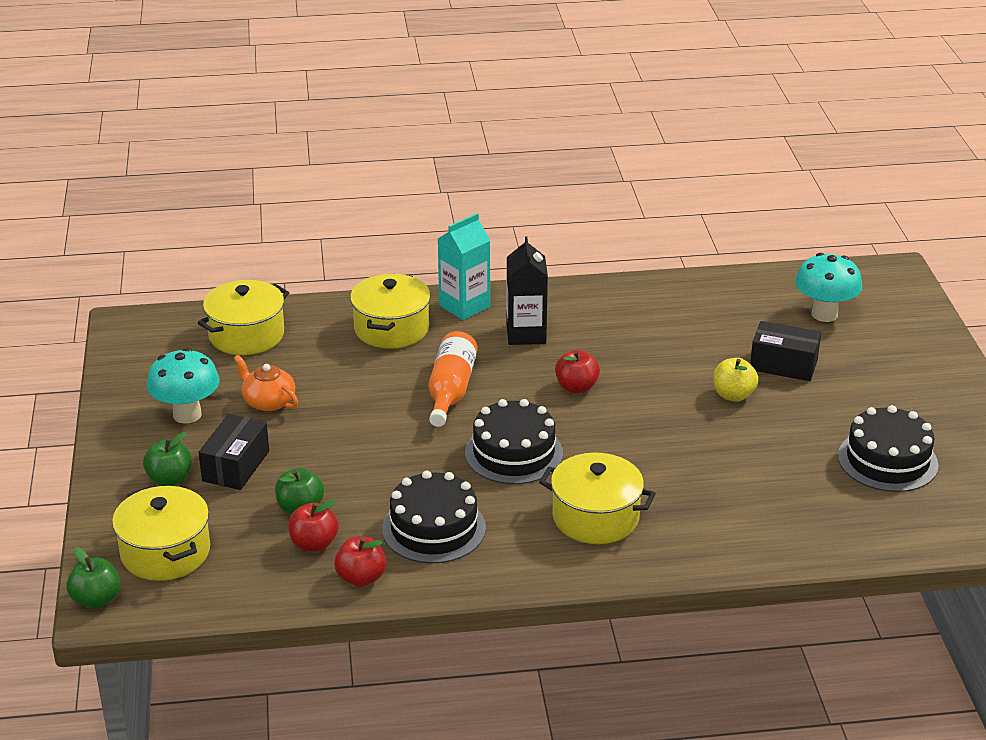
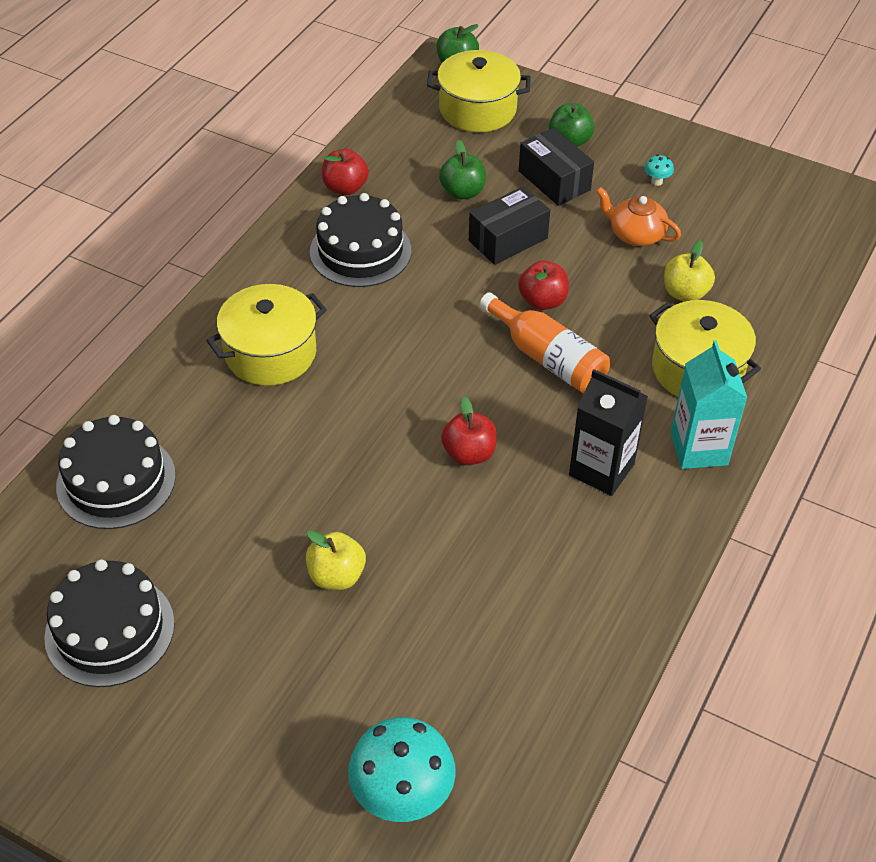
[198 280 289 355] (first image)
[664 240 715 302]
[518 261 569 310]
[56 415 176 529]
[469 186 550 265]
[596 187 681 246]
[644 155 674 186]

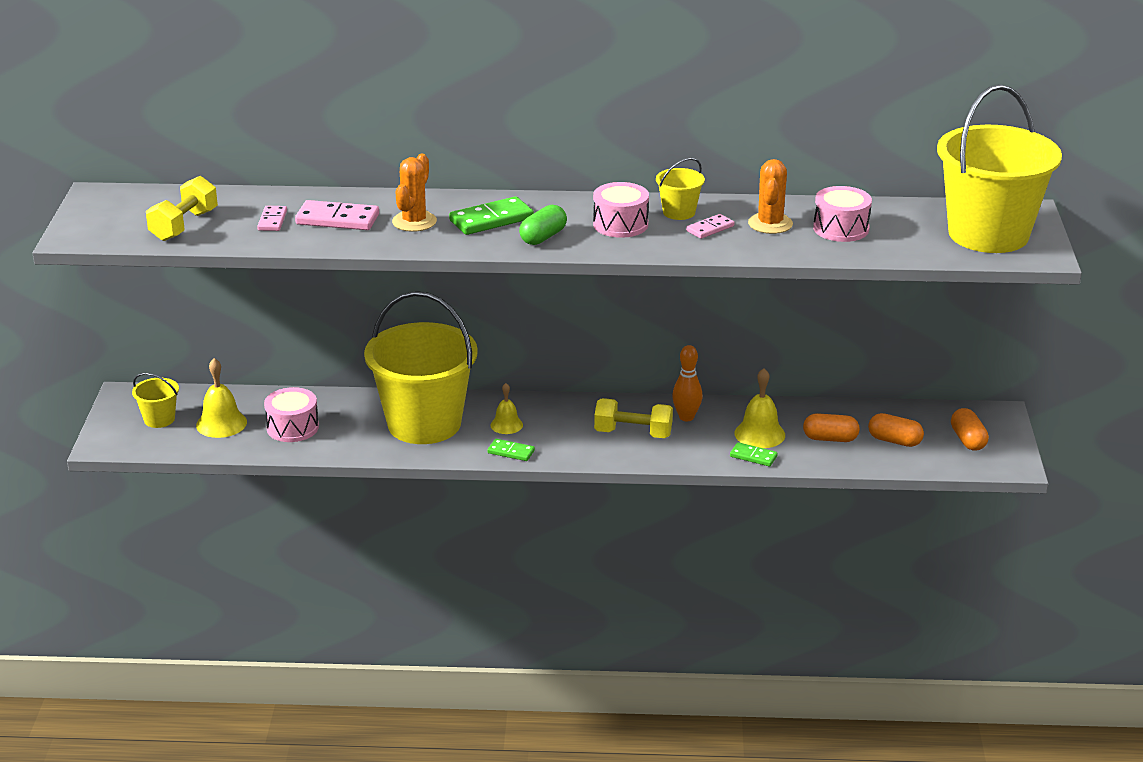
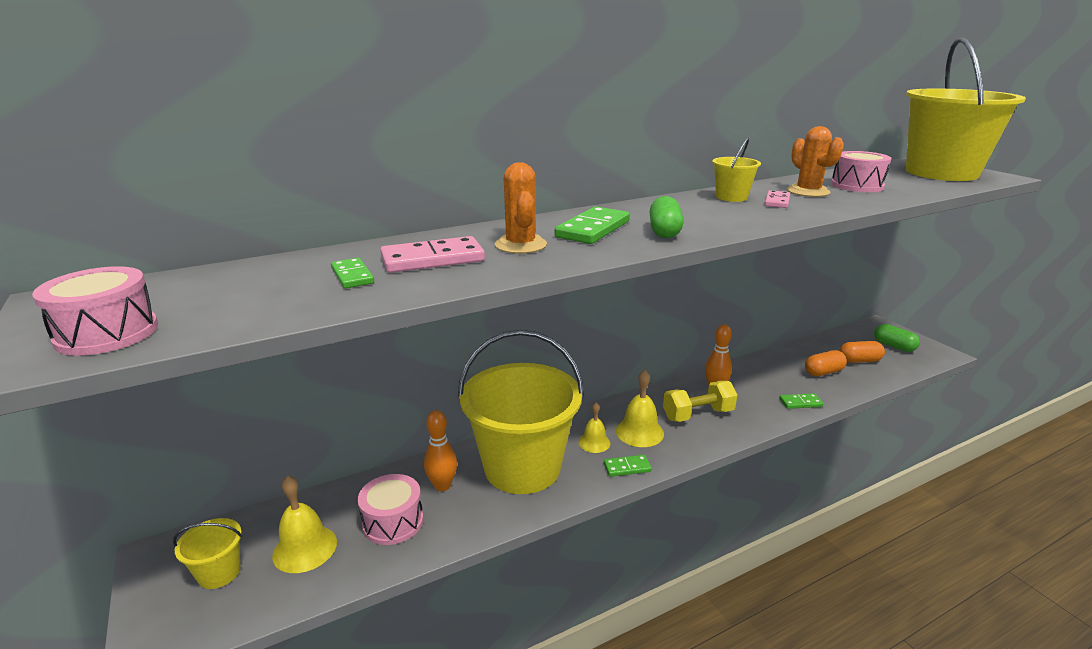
[146 176 218 241] (first image)
[424 410 457 491]
[32 266 158 356]
[616 370 664 447]
[331 258 374 289]
[874 324 920 352]

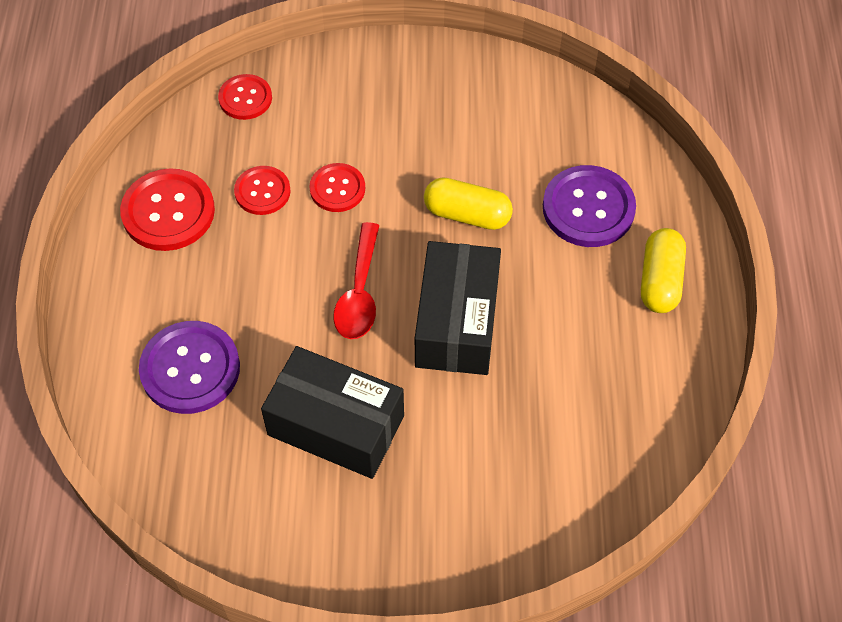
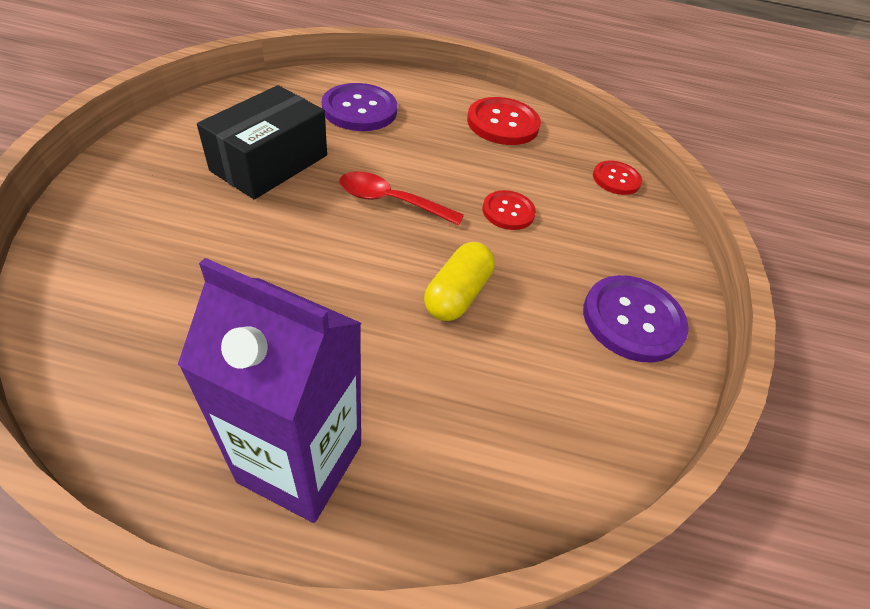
[234 166 291 215] (first image)
[415 241 501 375] (first image)
[583 275 689 363]
[178 258 362 523]

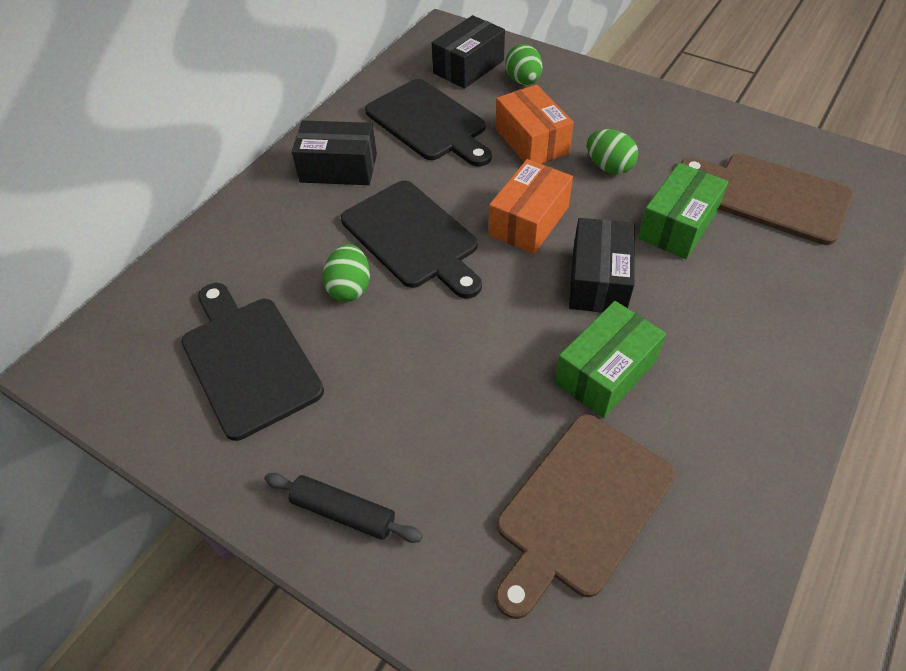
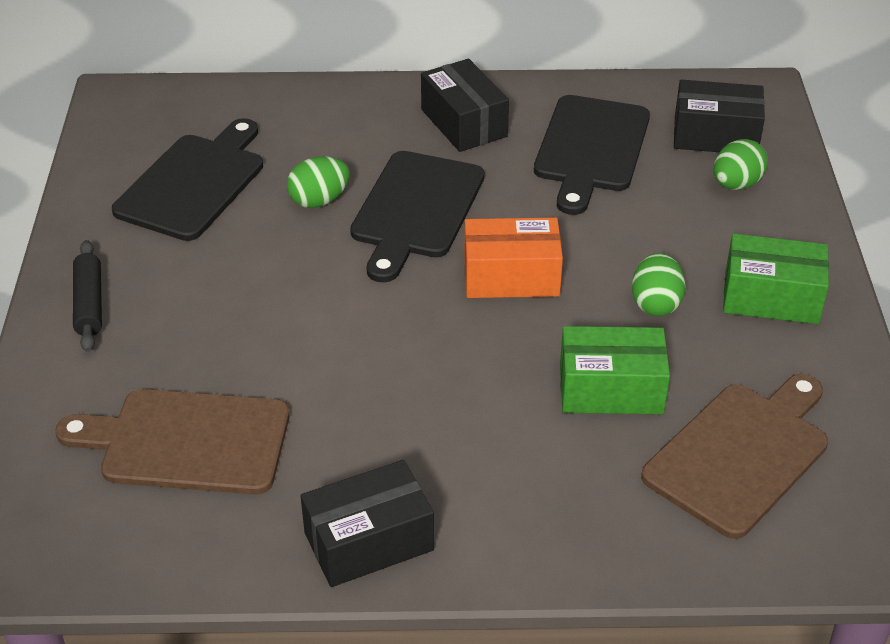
[496 85 574 164] (first image)
[723 234 829 324]
[300 460 434 587]
[641 374 828 539]

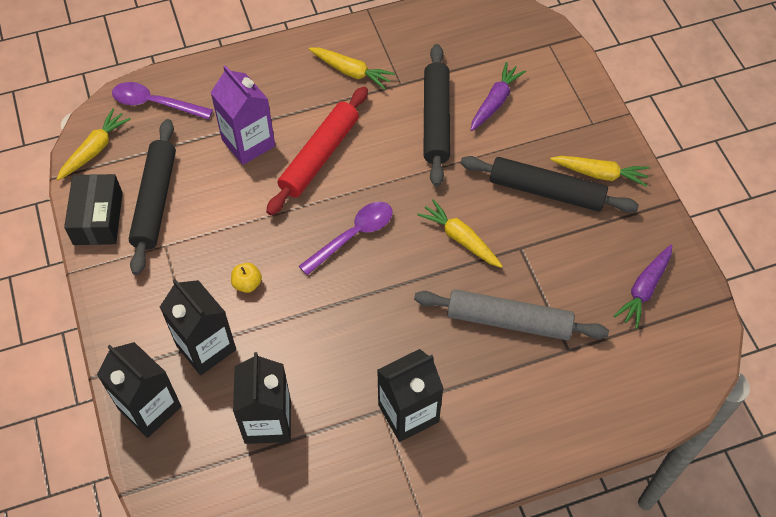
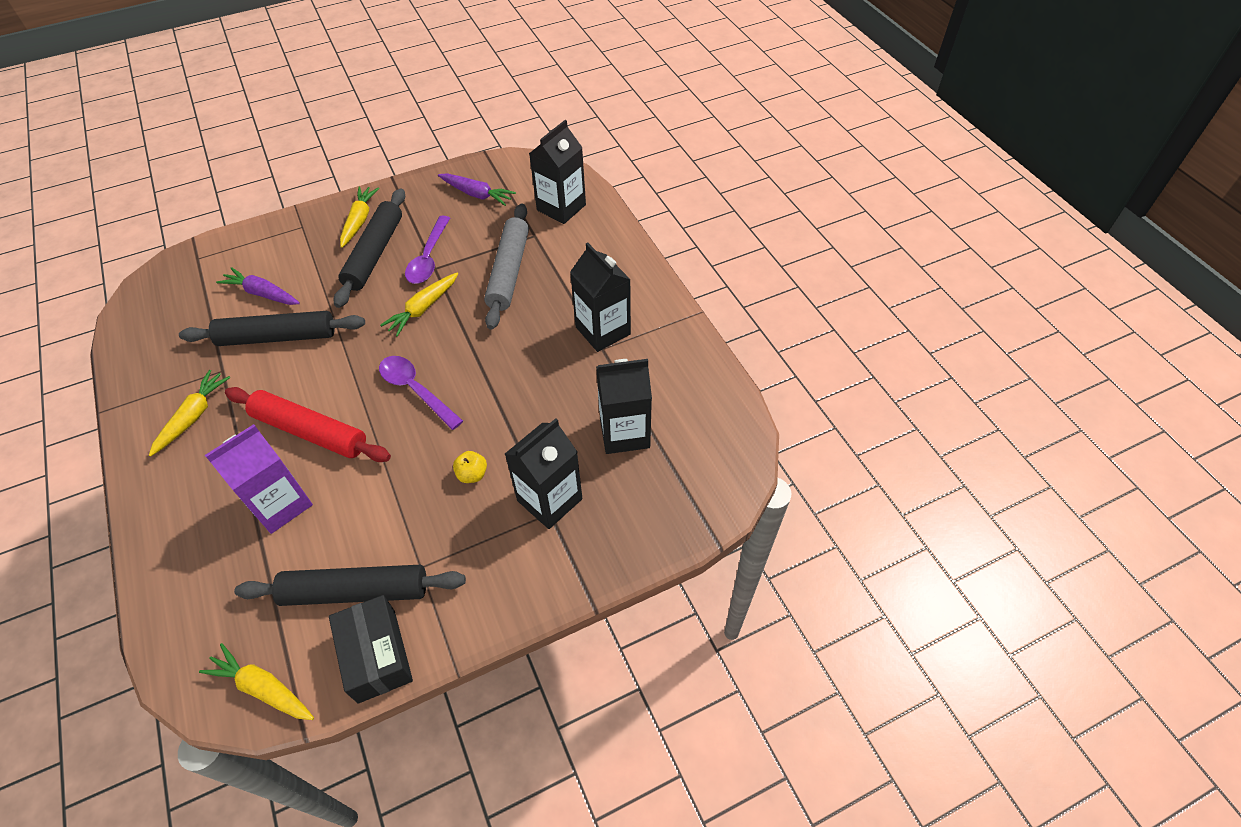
[529 120 586 224]
[405 216 450 284]
[329 595 413 704]

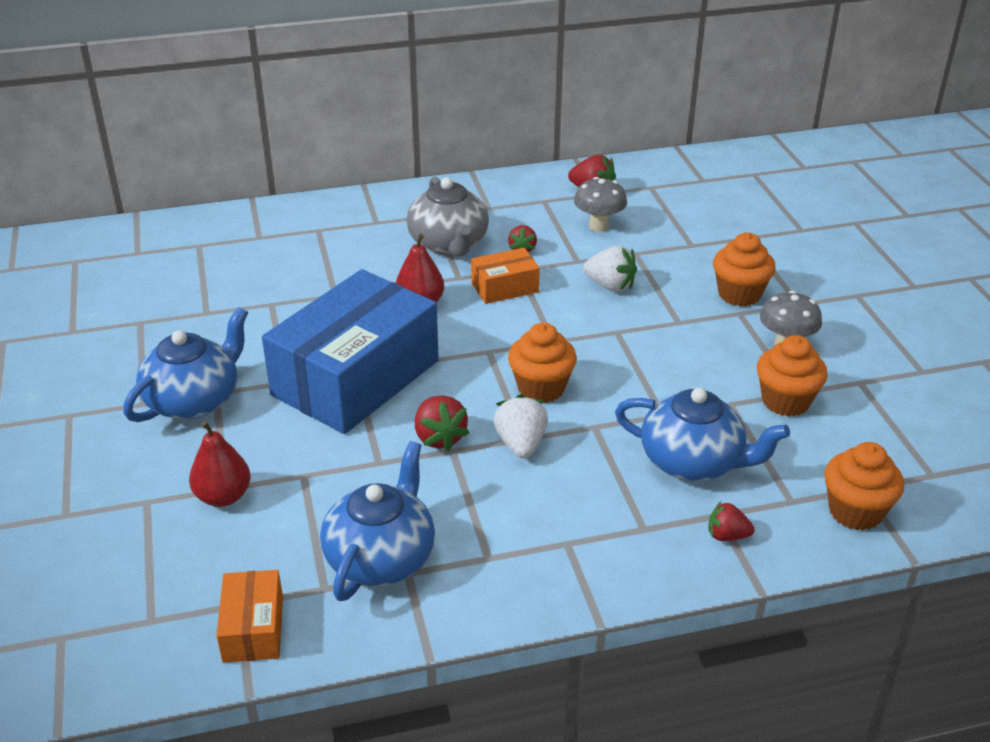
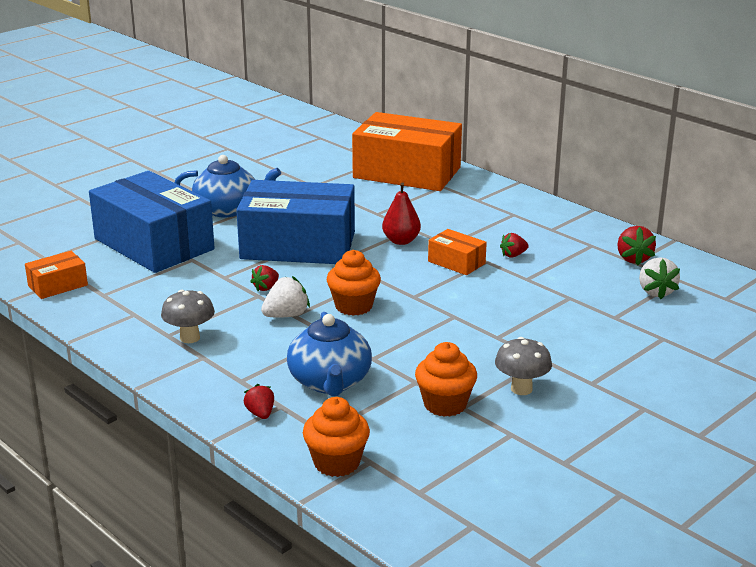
[320 441 435 601] (first image)
[407 177 489 256] (first image)
[713 233 776 307] (first image)
[352 112 462 191]
[161 290 215 343]
[639 257 680 299]
[89 171 215 273]
[250 265 279 291]

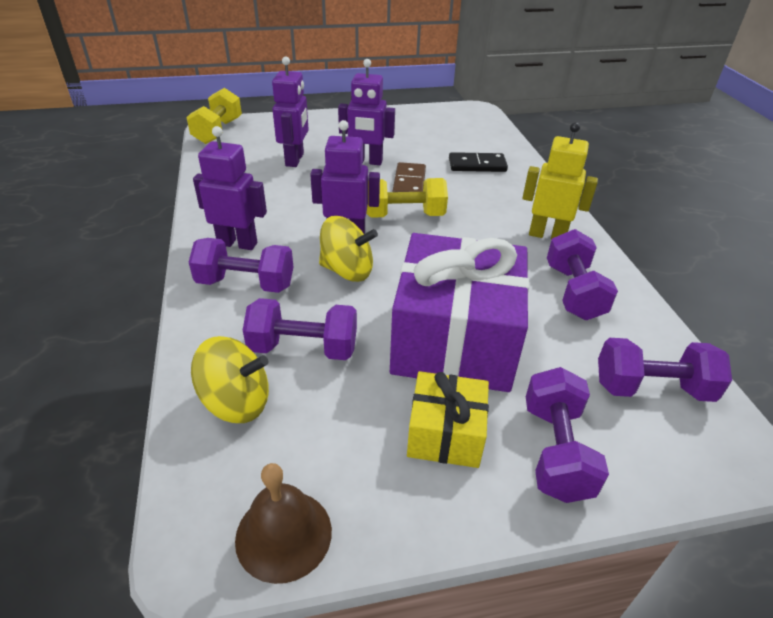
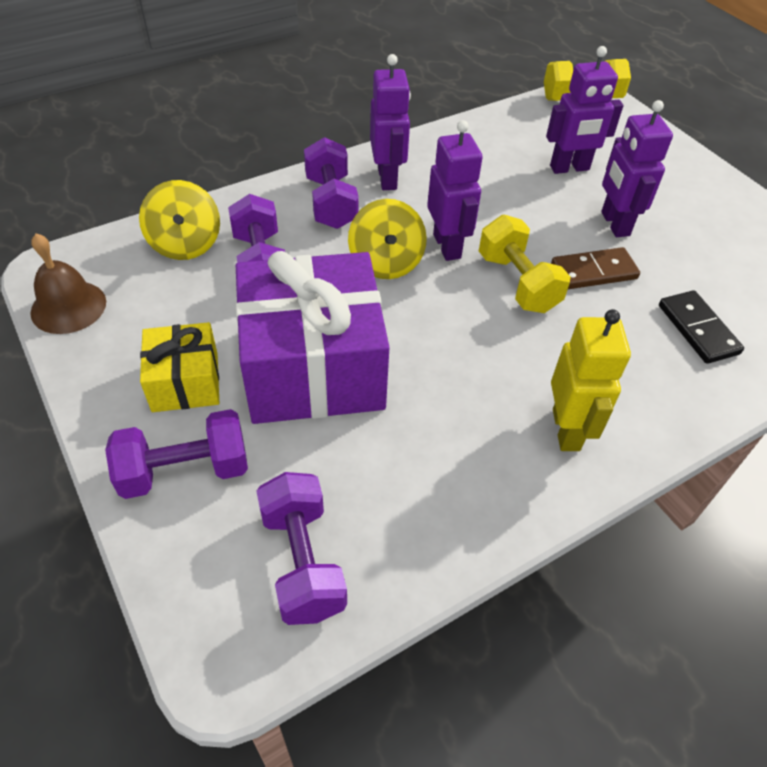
[547 229 618 320] (first image)

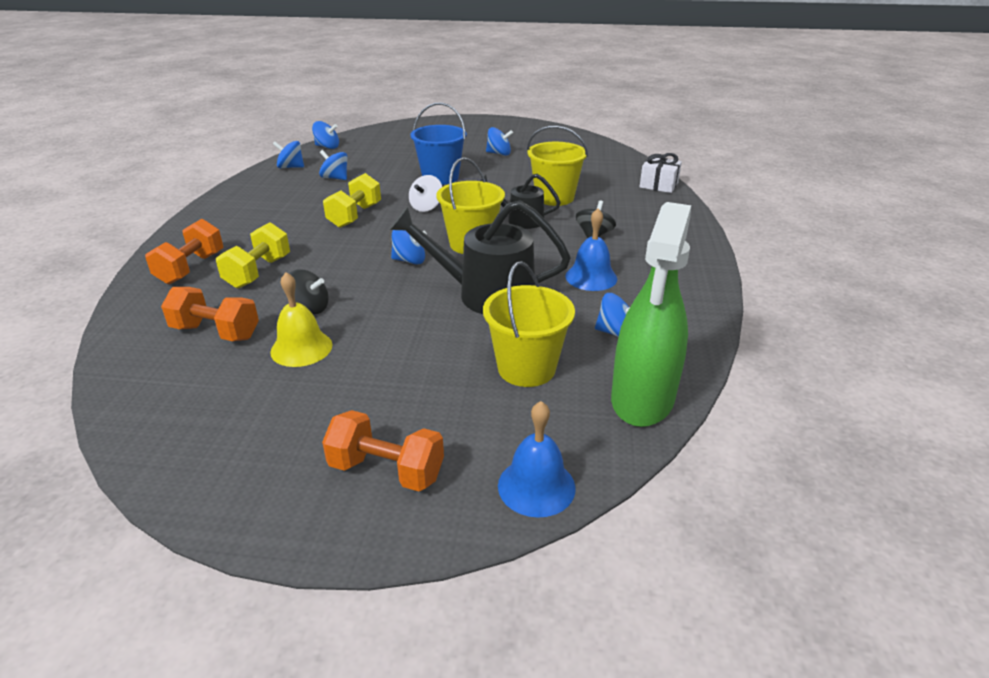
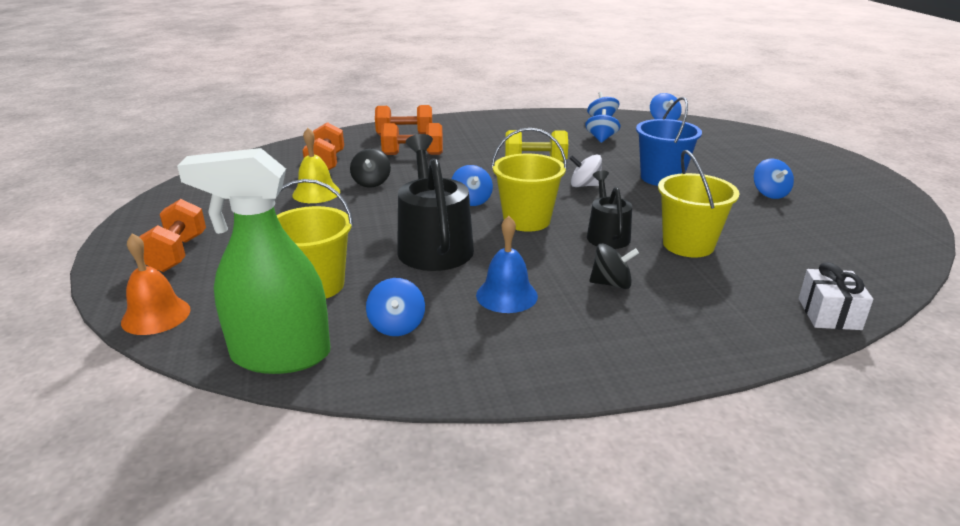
[381 123 443 155]
[121 233 190 335]

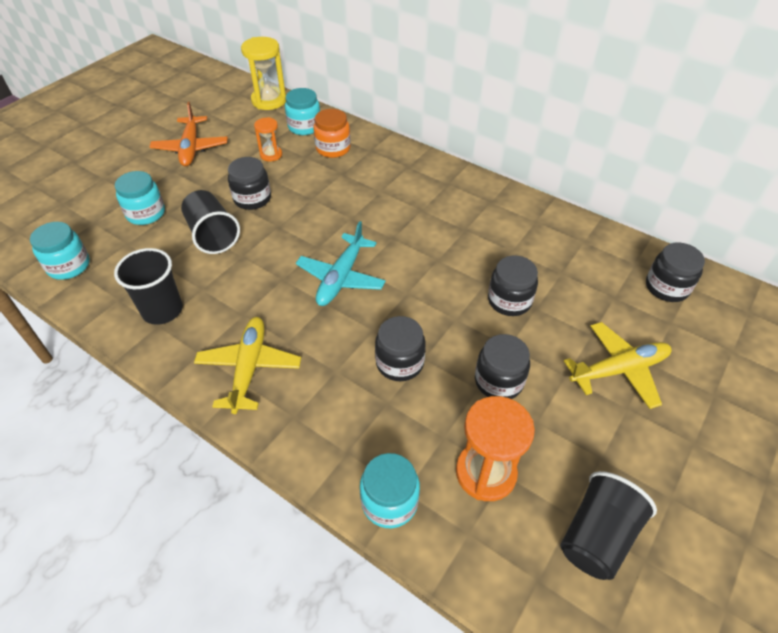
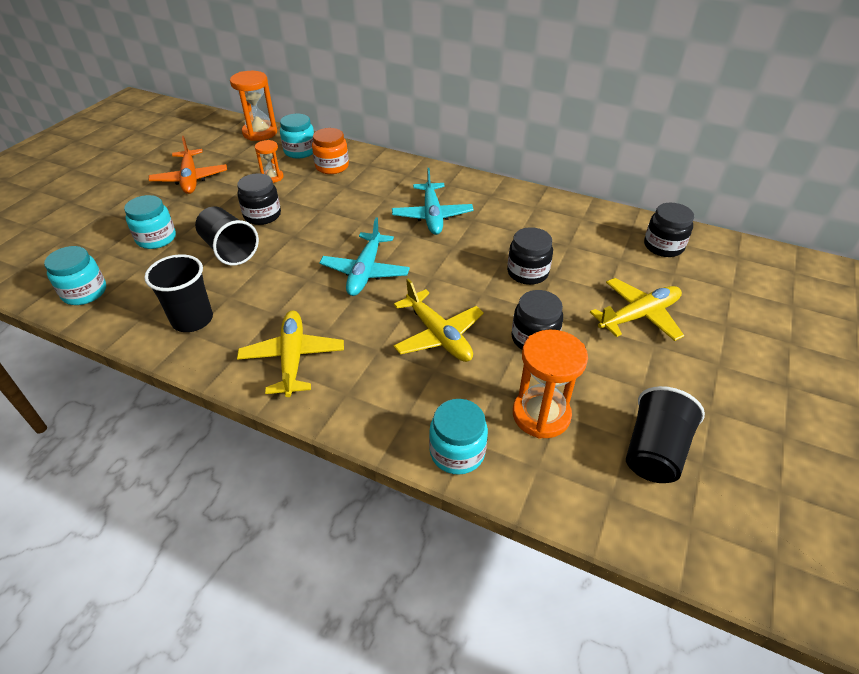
[392 168 474 235]
[393 279 484 362]
[230 71 277 141]

